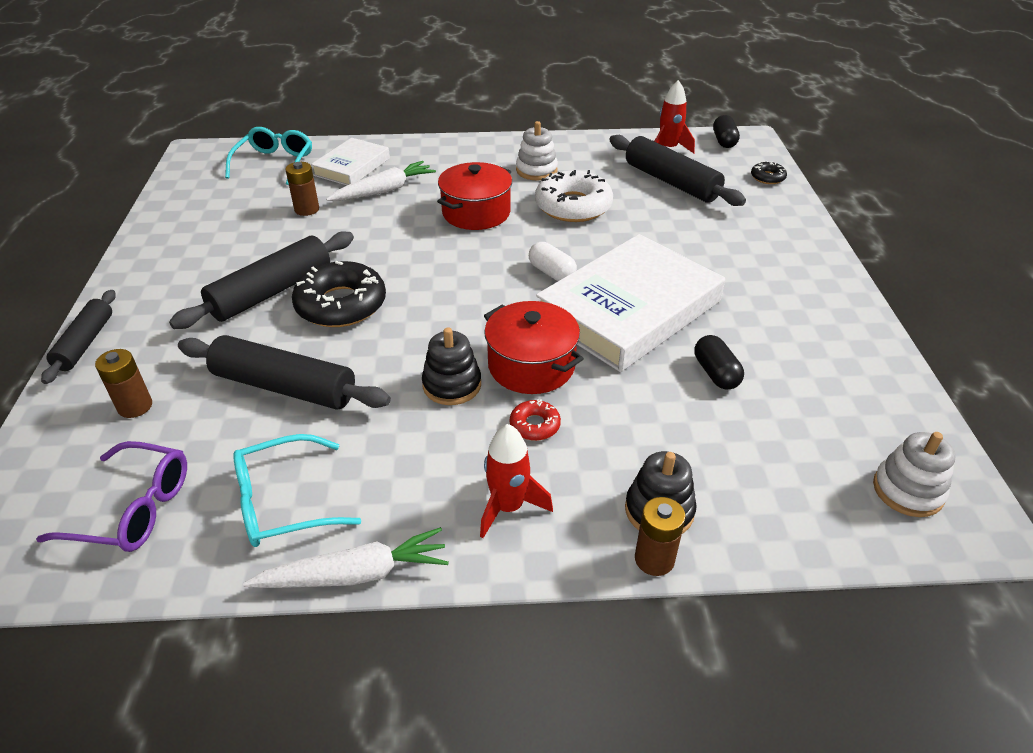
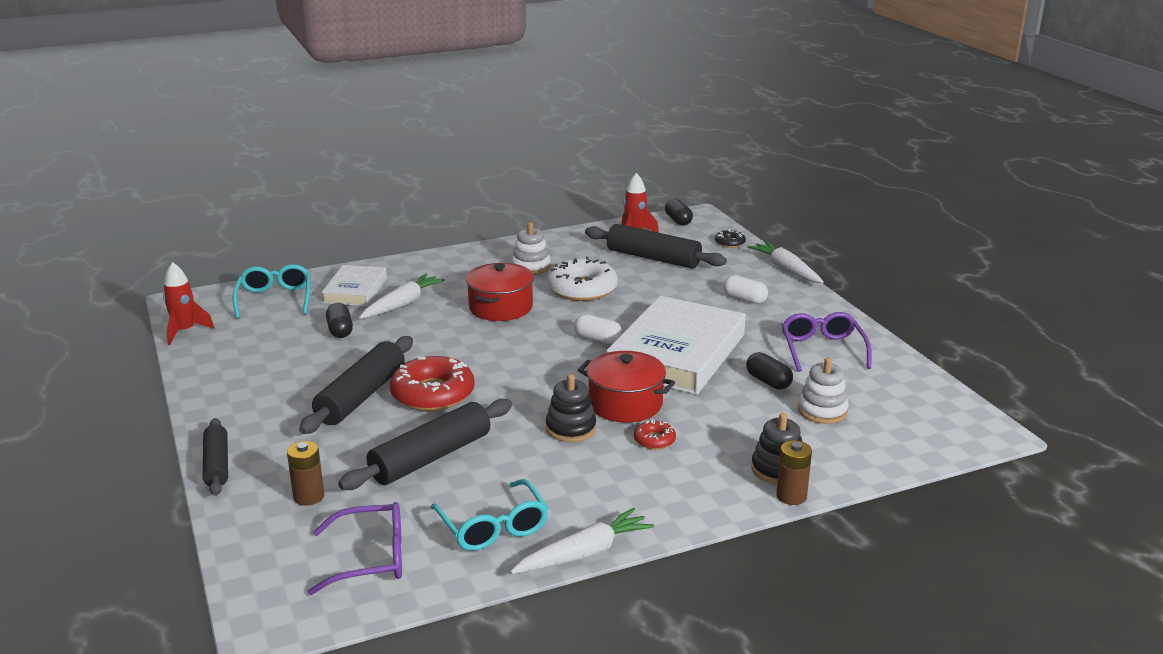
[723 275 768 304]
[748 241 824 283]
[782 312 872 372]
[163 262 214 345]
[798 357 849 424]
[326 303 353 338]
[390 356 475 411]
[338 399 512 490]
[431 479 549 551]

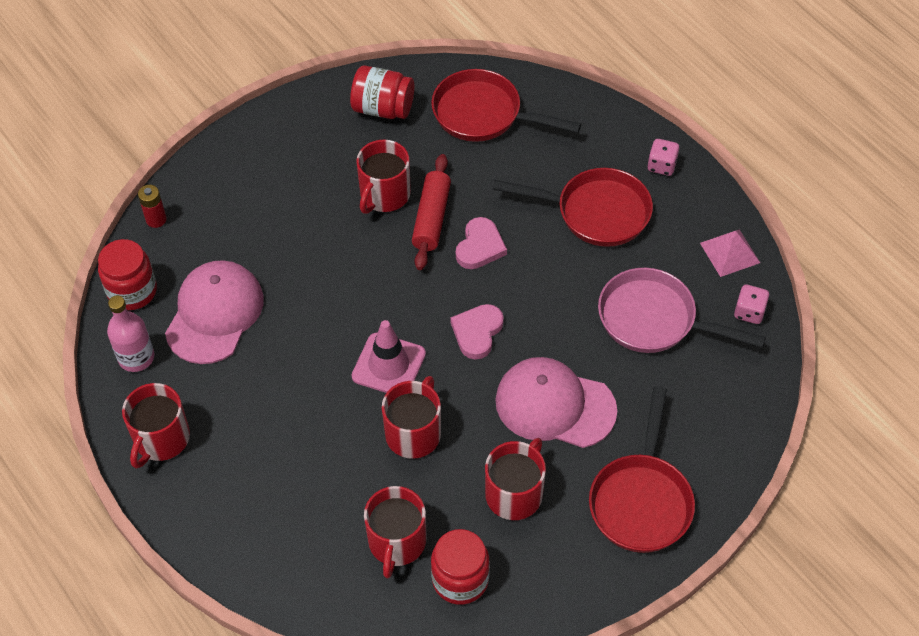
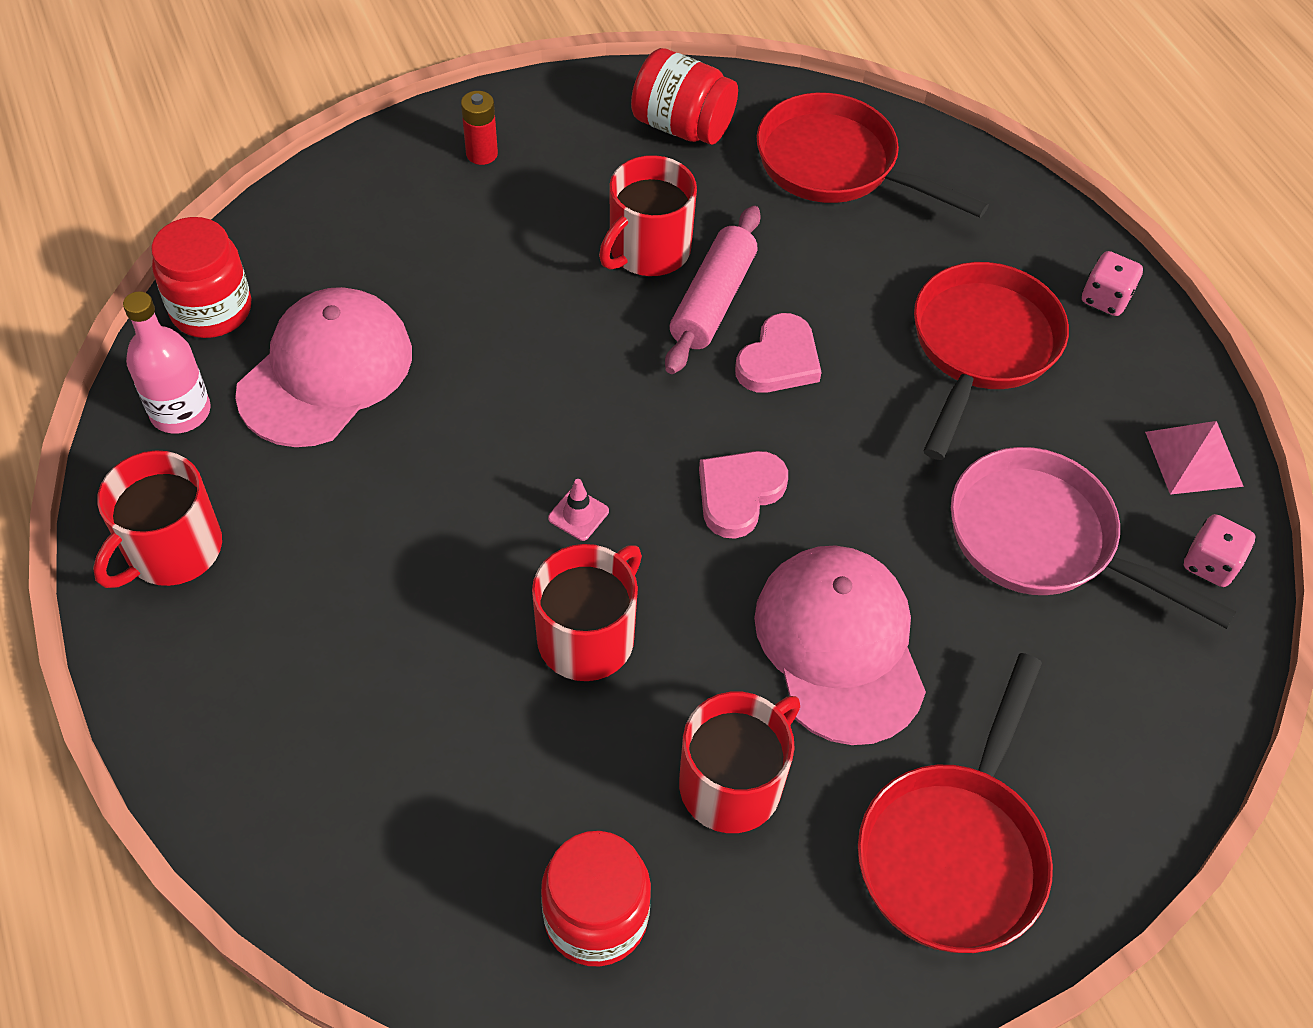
[364 486 427 578] (first image)
[461 91 498 165]
[665 206 761 374]
[914 262 1069 460]
[754 545 926 745]
[548 479 609 541]

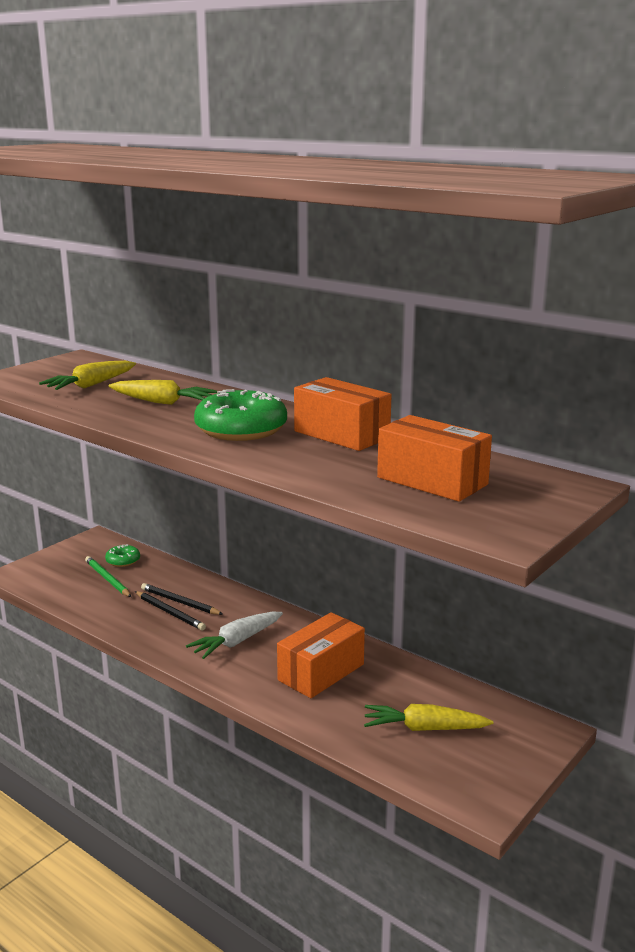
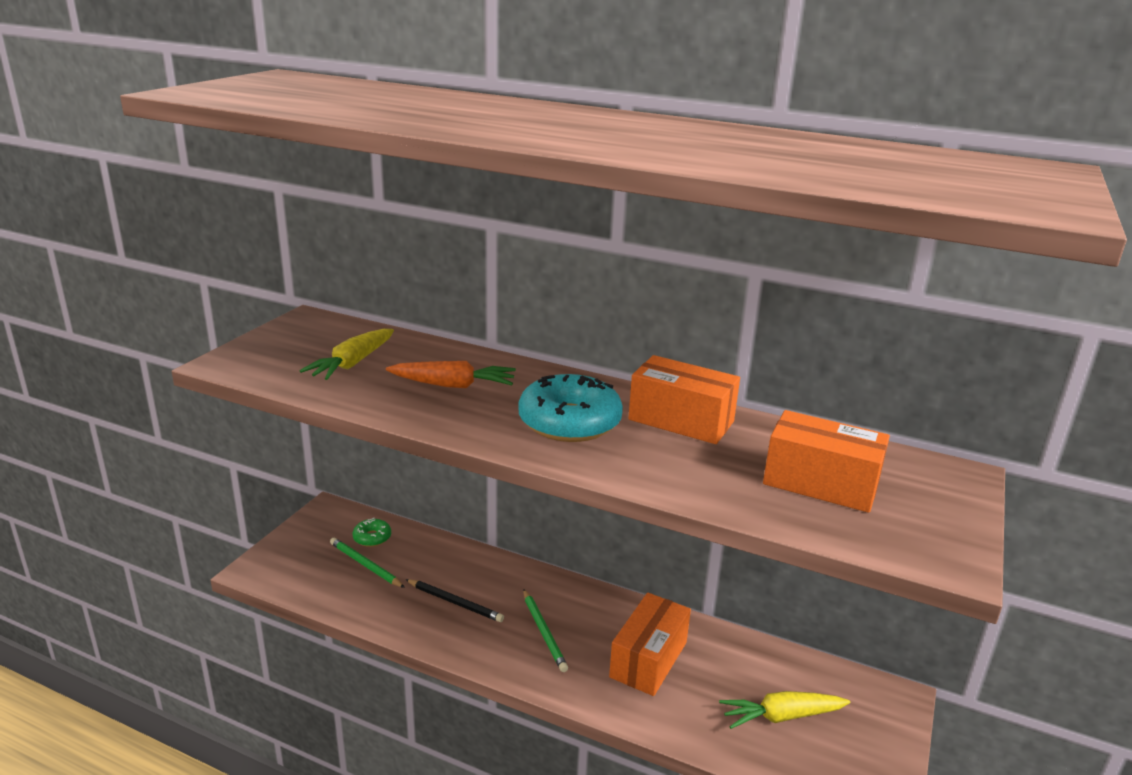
[141 583 223 615] (first image)
[523 589 568 672]
[386 361 516 388]
[518 374 623 442]

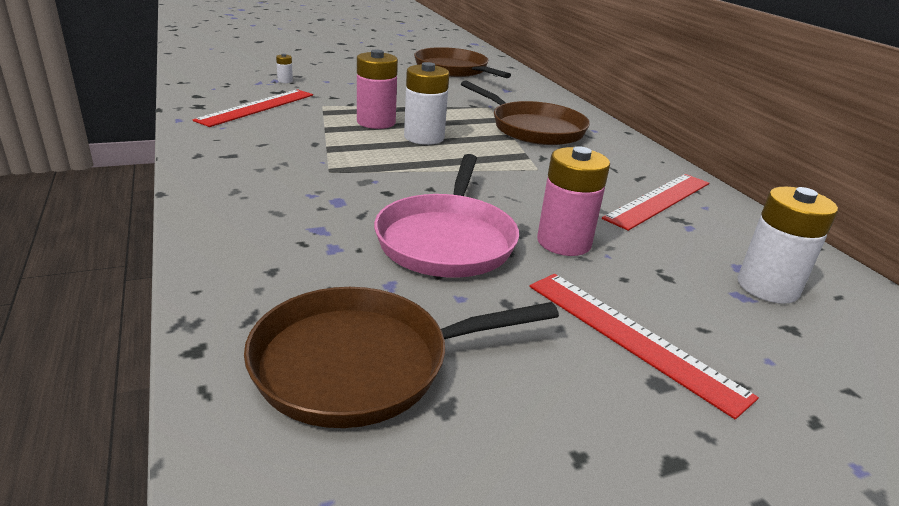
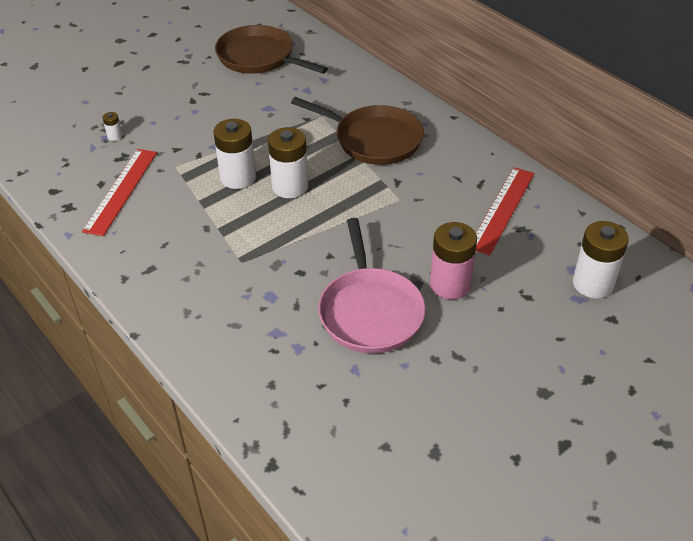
[244 287 559 428] (first image)
[530 274 759 419] (first image)
[213 119 256 189]

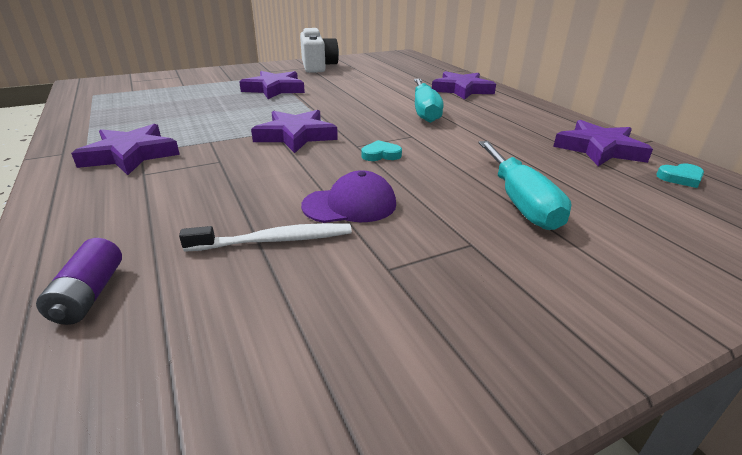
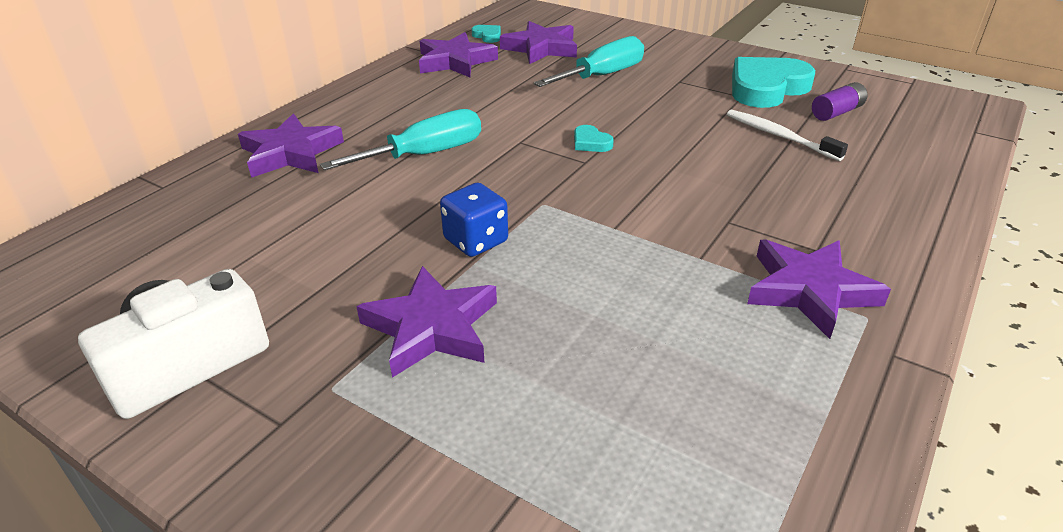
[301 170 396 223] (first image)
[440 183 508 257]
[732 57 815 108]
[812 82 867 121]
[500 21 577 64]

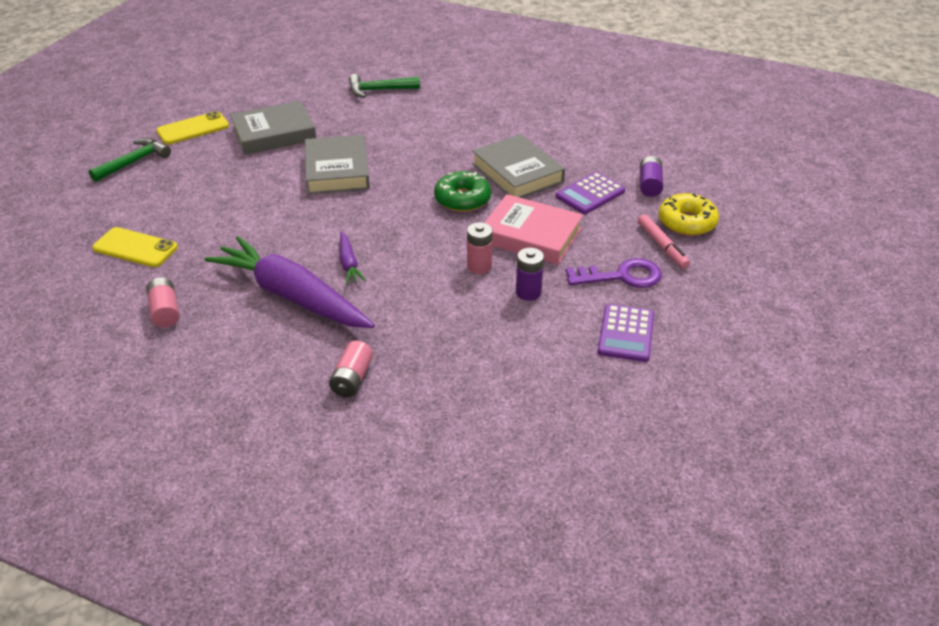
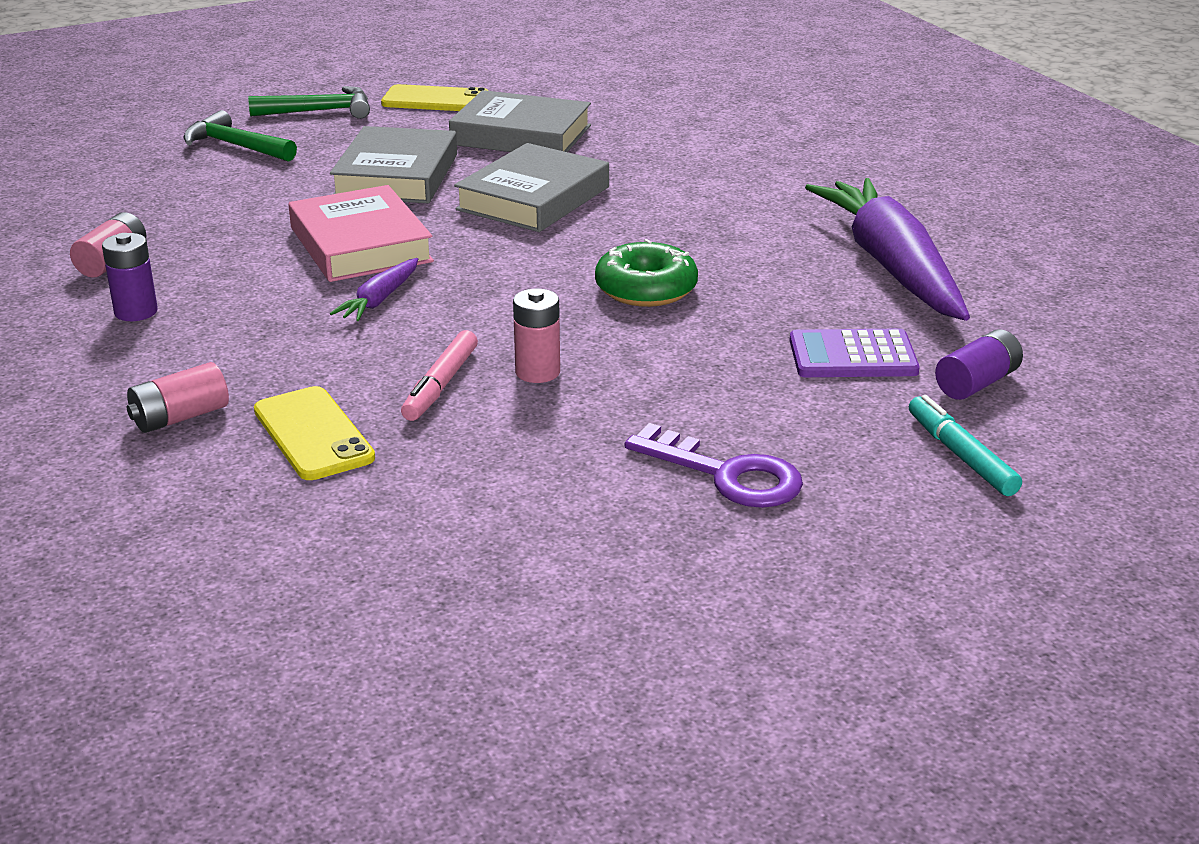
[598 304 654 362] (first image)
[254 386 375 480]
[805 178 970 321]
[183 110 297 162]
[330 126 457 203]
[288 185 434 282]
[102 233 158 321]
[401 330 478 421]
[909 395 1022 496]

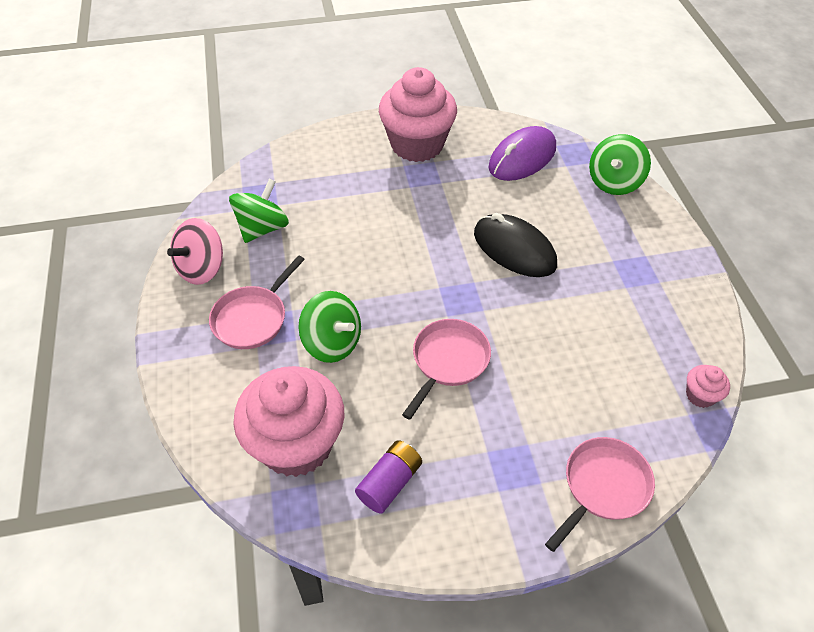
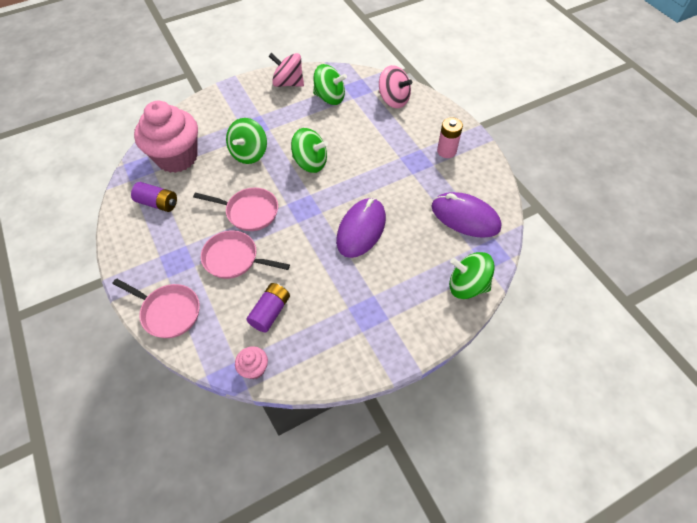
[246 283 290 332]
[291 128 328 173]
[379 65 412 108]
[201 230 290 279]
[437 118 463 158]
[336 198 386 258]

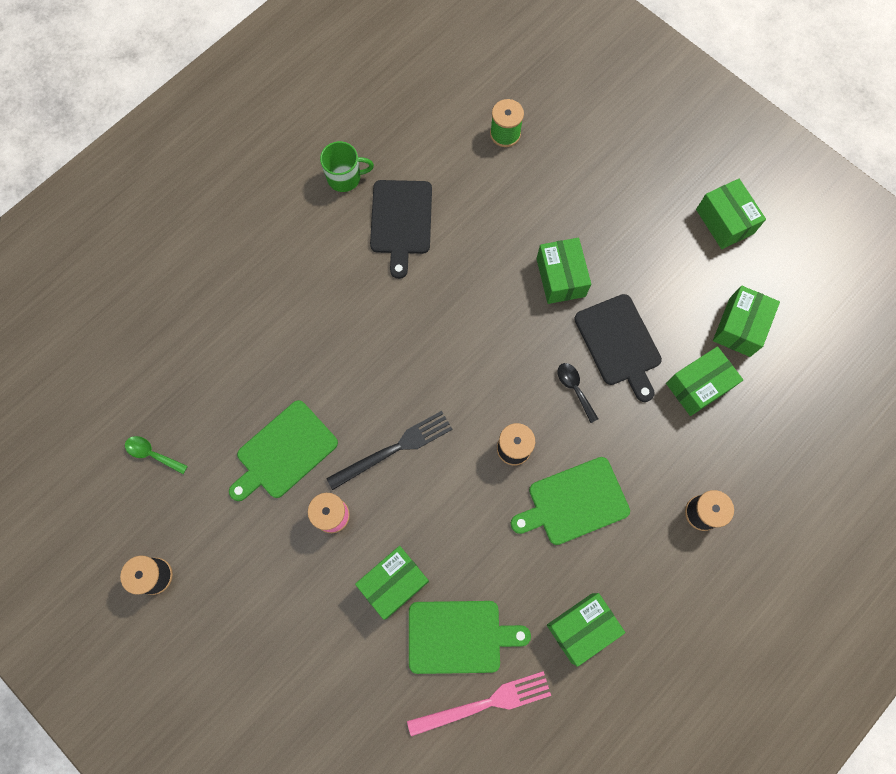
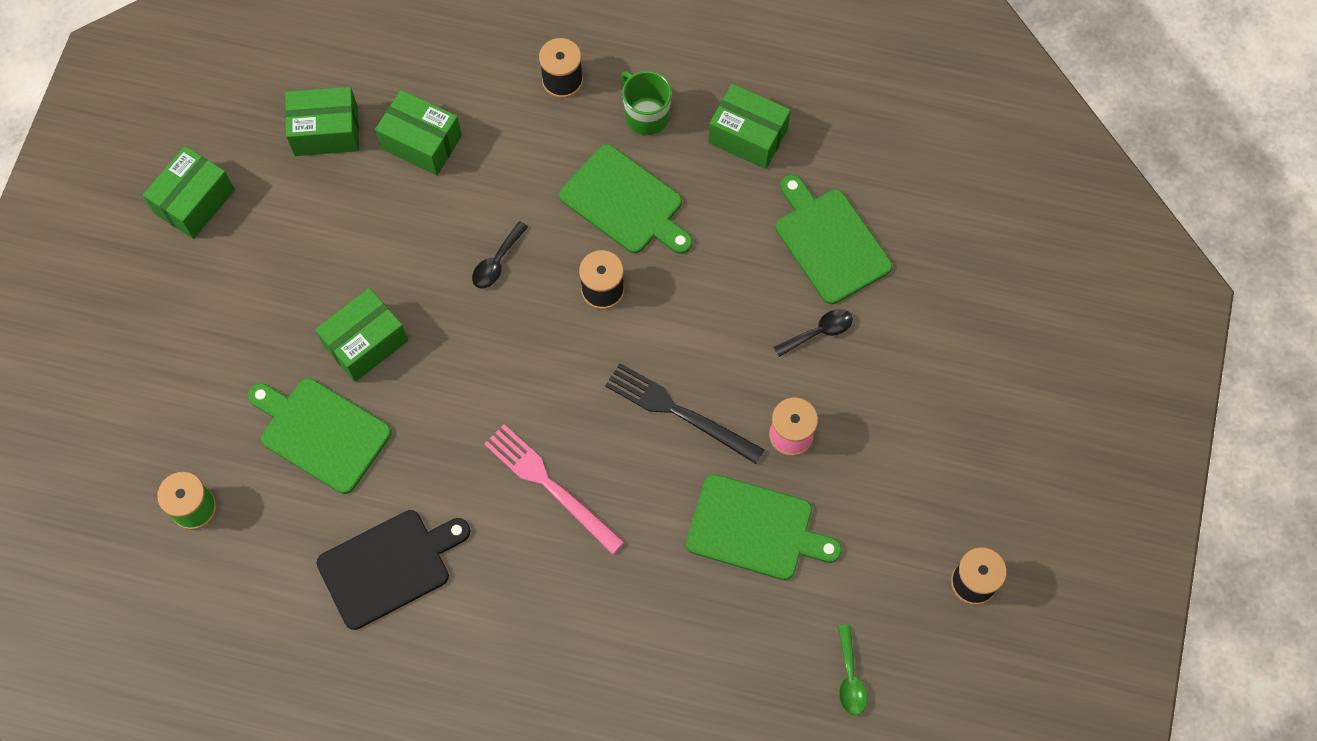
[574 294 662 402] (first image)
[248 378 391 494]
[621 71 672 135]
[484 424 625 555]
[774 309 853 357]

